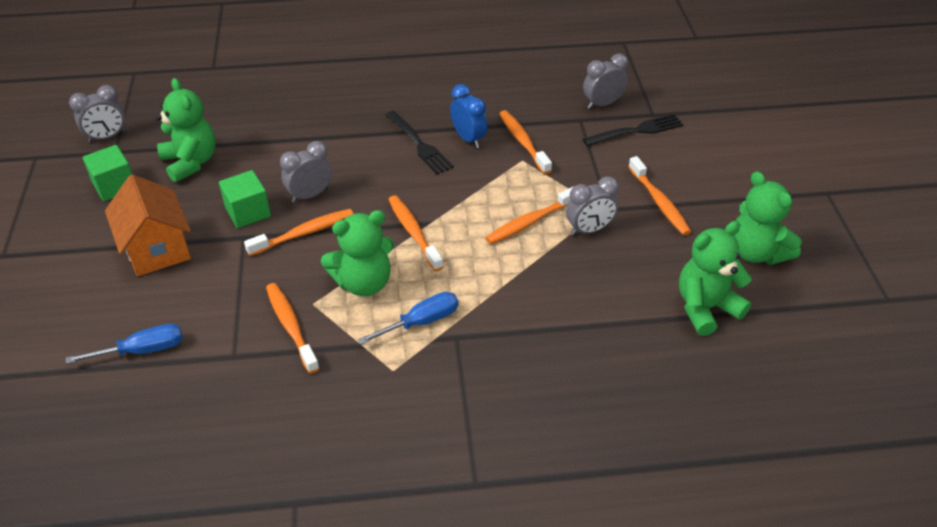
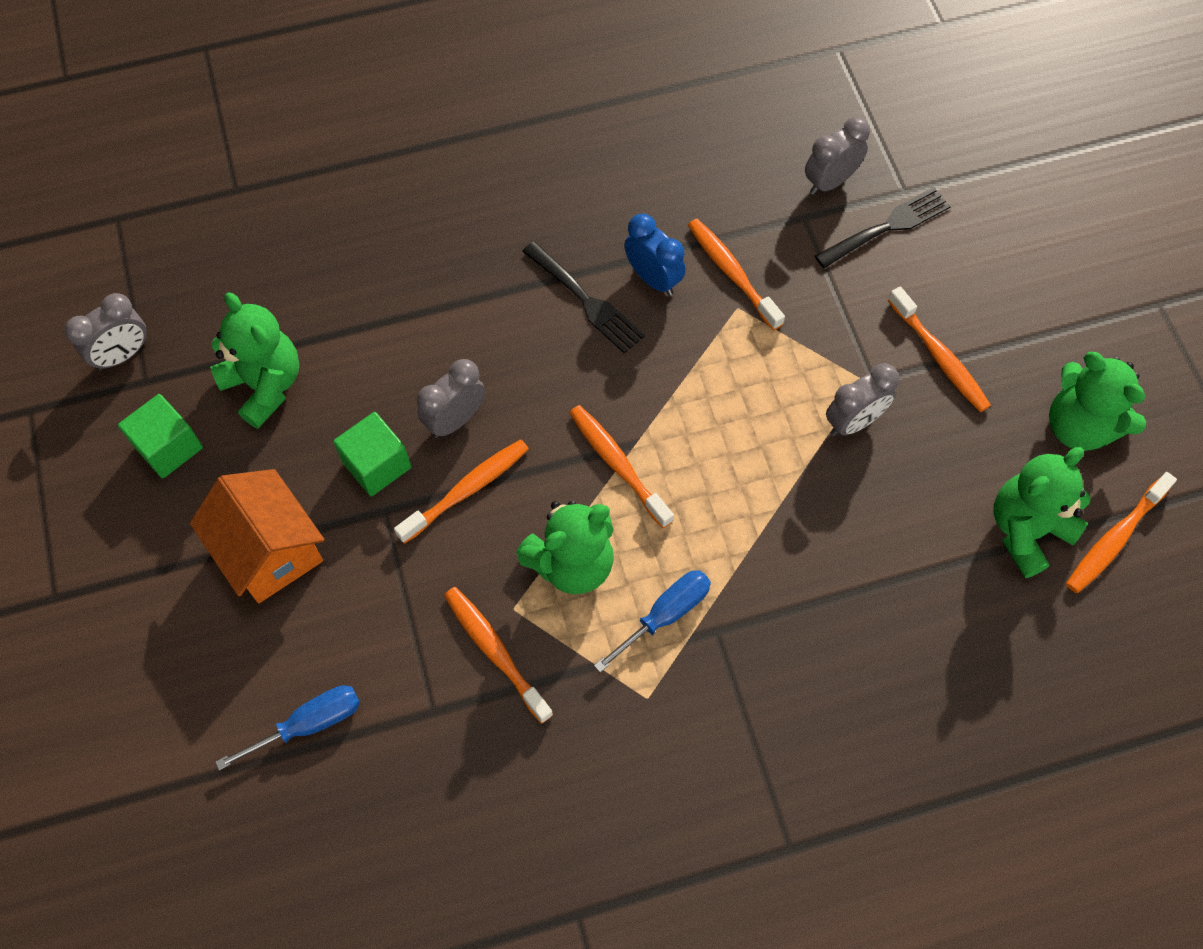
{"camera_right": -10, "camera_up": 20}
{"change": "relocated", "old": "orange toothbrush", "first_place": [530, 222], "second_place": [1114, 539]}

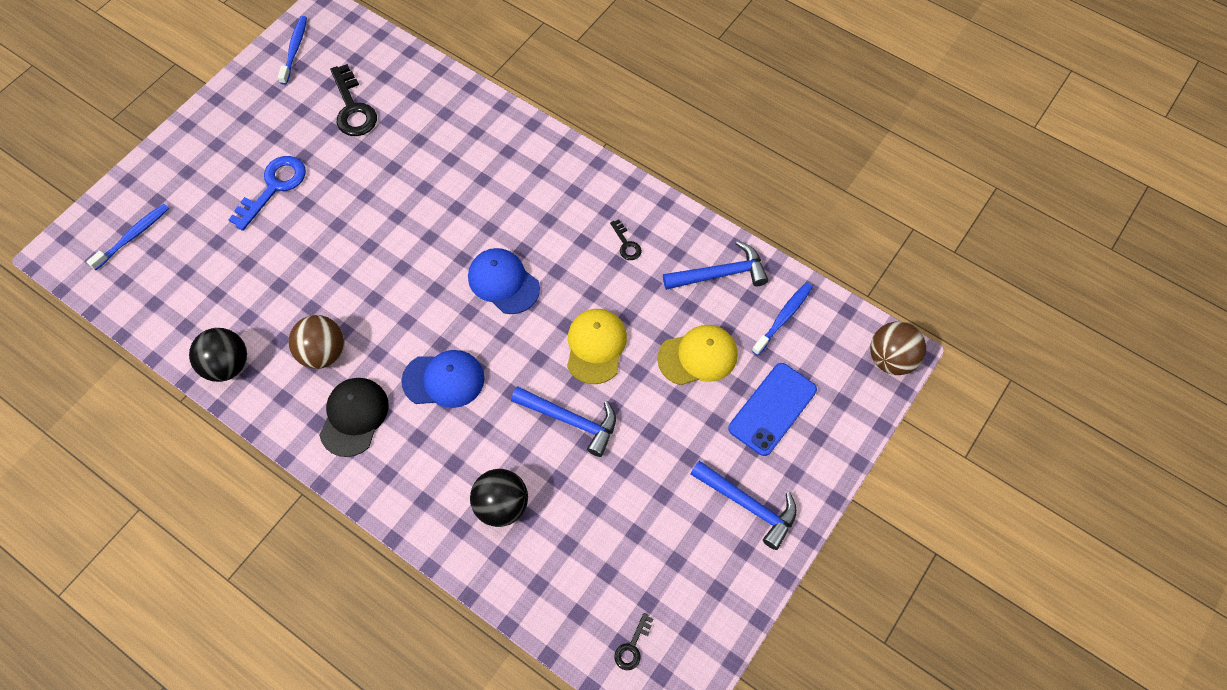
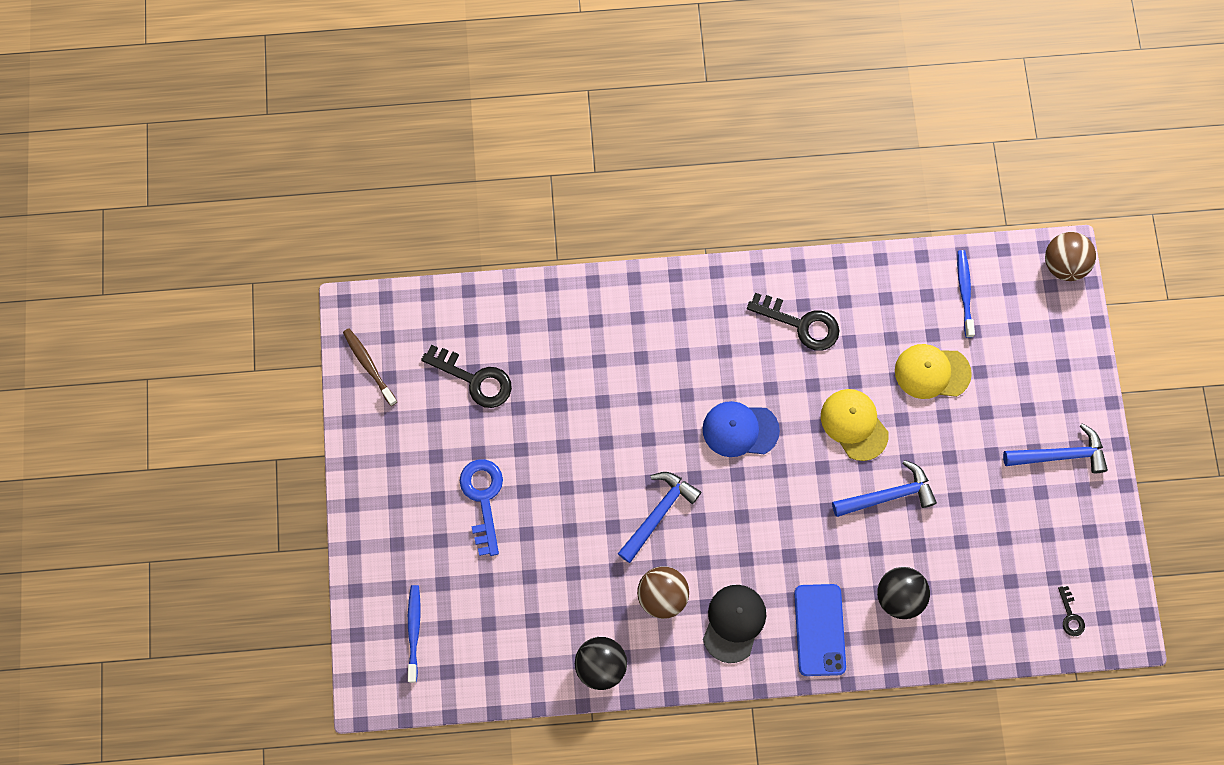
{"camera_right": -40, "camera_up": 10}
{"change": "colour", "old": "blue toothbrush", "new": "brown toothbrush", "first_place": [294, 49], "second_place": [369, 366]}
{"change": "size", "old": "black key", "first_place": [626, 244], "second_place": [801, 324], "factor": 1.97}
{"change": "relocated", "old": "blue hammer", "first_place": [720, 274], "second_place": [658, 513]}
{"change": "spun", "old": "yellow cap", "first_place": [698, 356], "second_place": [932, 372], "degrees": -120}
{"change": "missing", "old": "blue cap", "first_place": [444, 380]}
{"change": "relocated", "old": "blue phone", "first_place": [772, 409], "second_place": [819, 630]}
{"change": "spun", "old": "black cap", "first_place": [354, 417], "second_place": [734, 623], "degrees": 45}

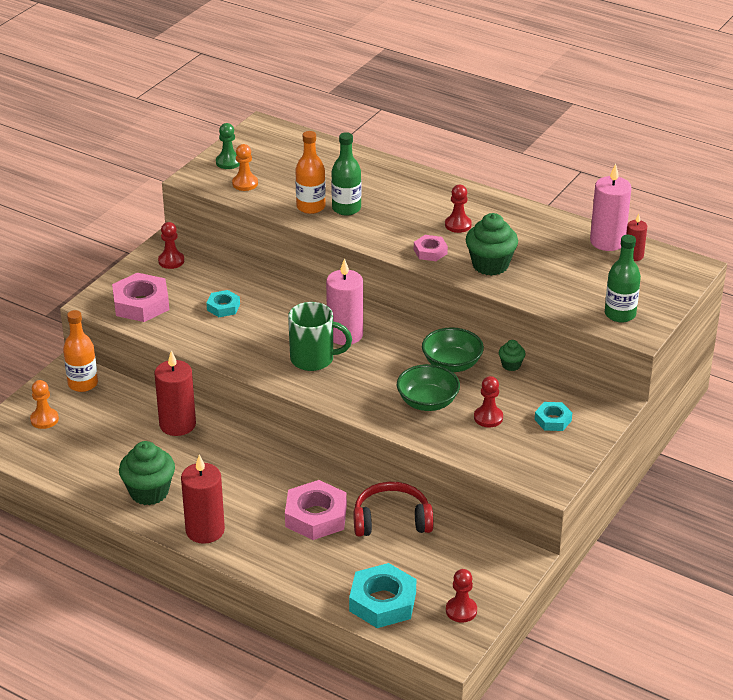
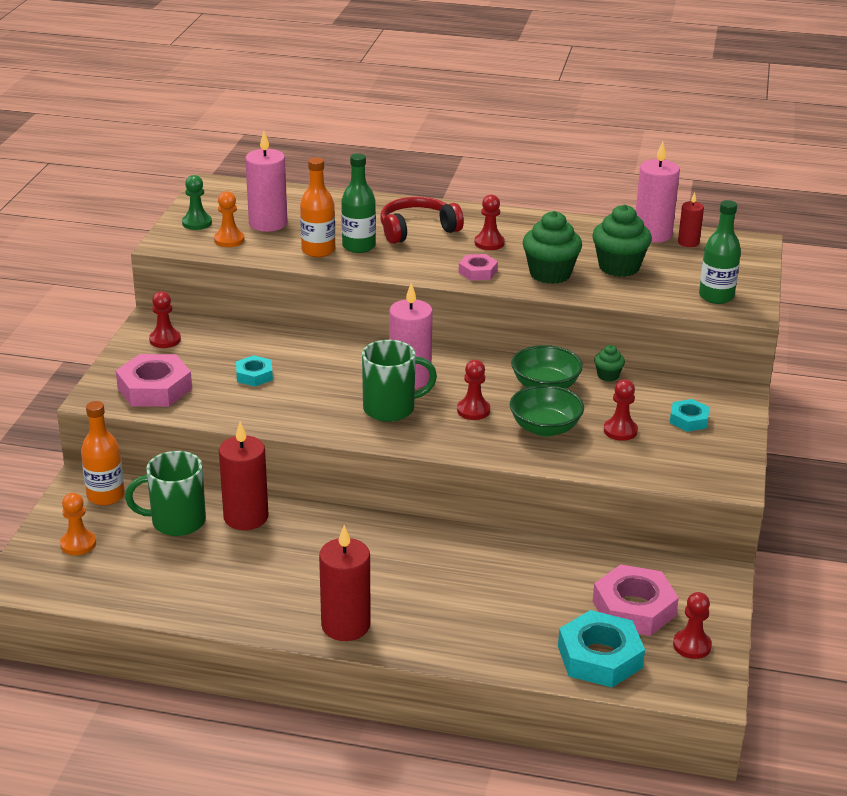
{"camera_right": -20, "camera_up": -5}
{"change": "relocated", "old": "green cupcake", "first_place": [149, 492], "second_place": [619, 267]}
{"change": "relocated", "old": "pink nut", "first_place": [316, 516], "second_place": [634, 608]}
{"change": "relocated", "old": "red headphones", "first_place": [391, 520], "second_place": [417, 230]}
{"change": "appeared", "new": "pink candle", "second_place": [268, 223]}
{"change": "appeared", "new": "red pawn", "second_place": [473, 410]}
{"change": "appeared", "new": "green mug", "second_place": [176, 522]}

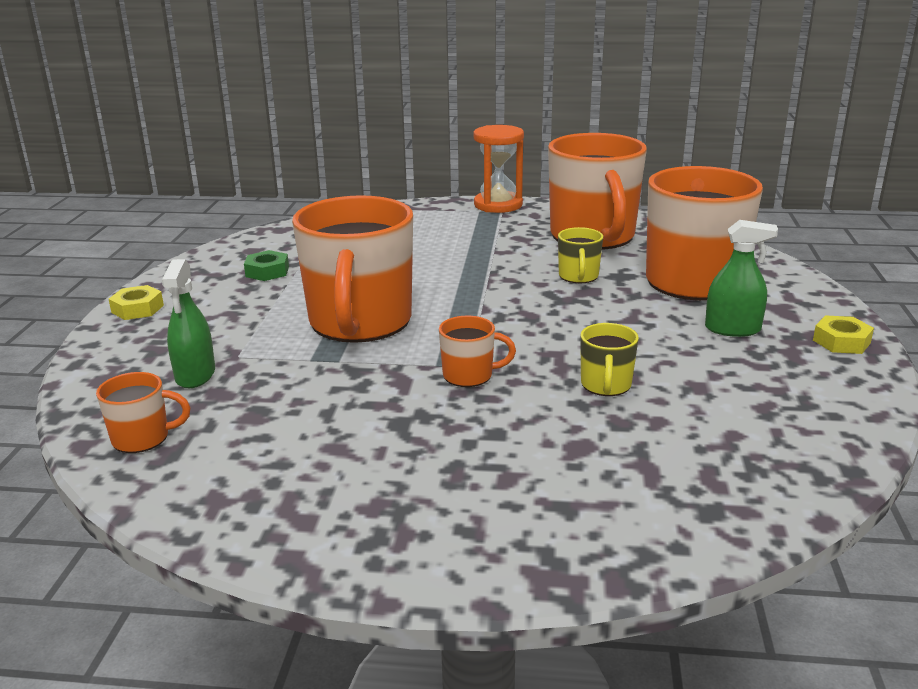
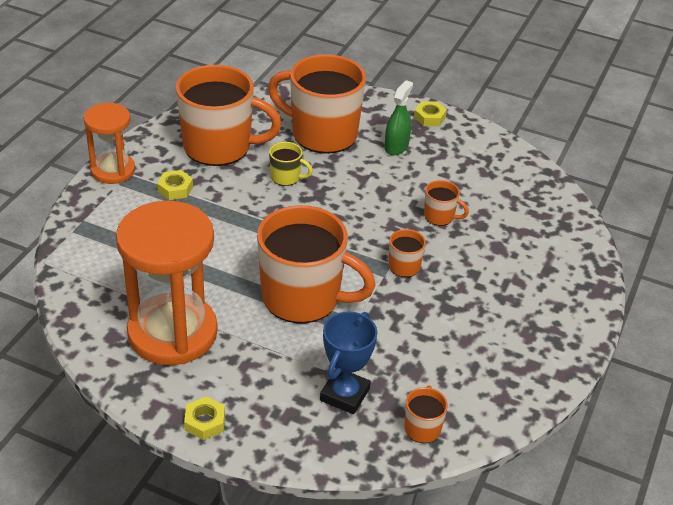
{"camera_right": -75, "camera_up": 15}
{"change": "exchanged", "old": "green nut", "new": "orange hourglass", "first_place": [267, 271], "second_place": [172, 333]}
{"change": "exchanged", "old": "green spray bottle", "new": "blue trophy", "first_place": [195, 375], "second_place": [344, 394]}
{"change": "colour", "old": "yellow mug", "new": "orange mug", "first_place": [606, 385], "second_place": [440, 216]}
{"change": "appeared", "new": "yellow nut", "second_place": [175, 189]}

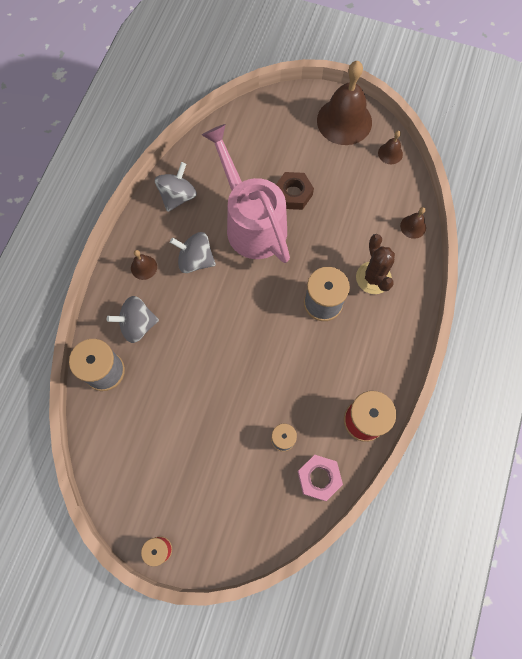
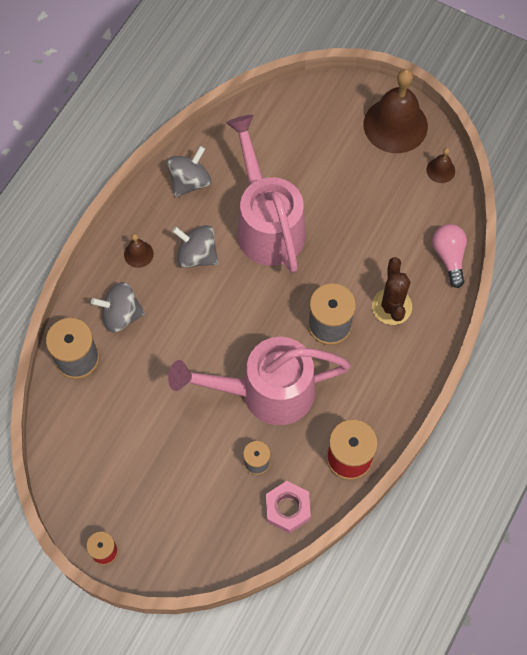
{"camera_right": 10, "camera_up": -5}
{"change": "missing", "old": "brown nut", "first_place": [293, 194]}
{"change": "exchanged", "old": "brown bell", "new": "pink light bulb", "first_place": [413, 226], "second_place": [449, 257]}
{"change": "appeared", "new": "pink watering can", "second_place": [266, 392]}

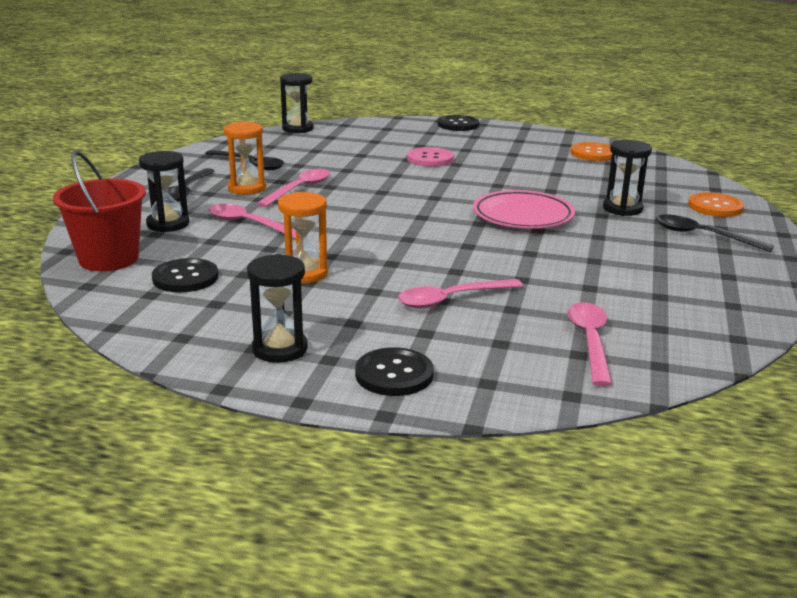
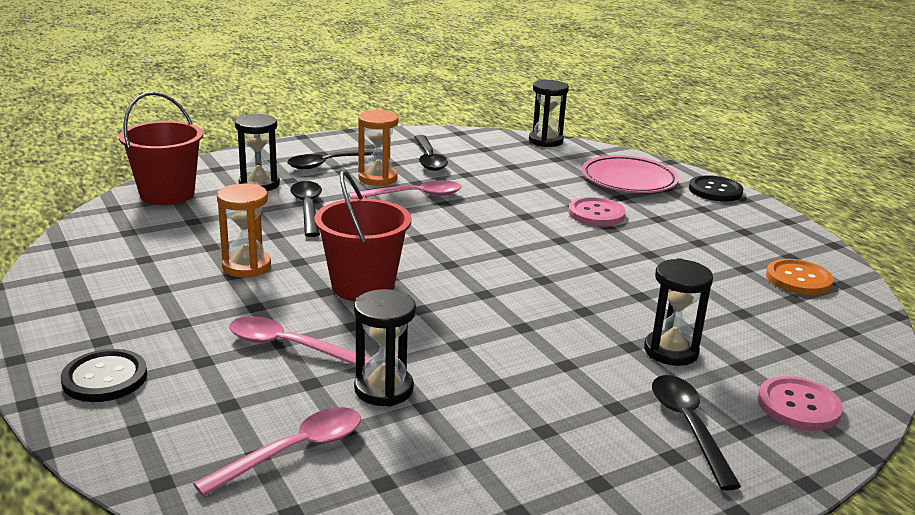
{"camera_right": 45, "camera_up": 0}
{"change": "relocated", "old": "pink plate", "first_place": [523, 216], "second_place": [628, 180]}
{"change": "colour", "old": "orange button", "new": "pink button", "first_place": [715, 207], "second_place": [798, 406]}
{"change": "colour", "old": "pink spoon", "new": "black spoon", "first_place": [248, 224], "second_place": [308, 208]}
{"change": "relocated", "old": "black hourglass", "first_place": [280, 349], "second_place": [383, 389]}
{"change": "missing", "old": "black button", "first_place": [185, 278]}
{"change": "appeared", "new": "red bucket", "second_place": [363, 286]}

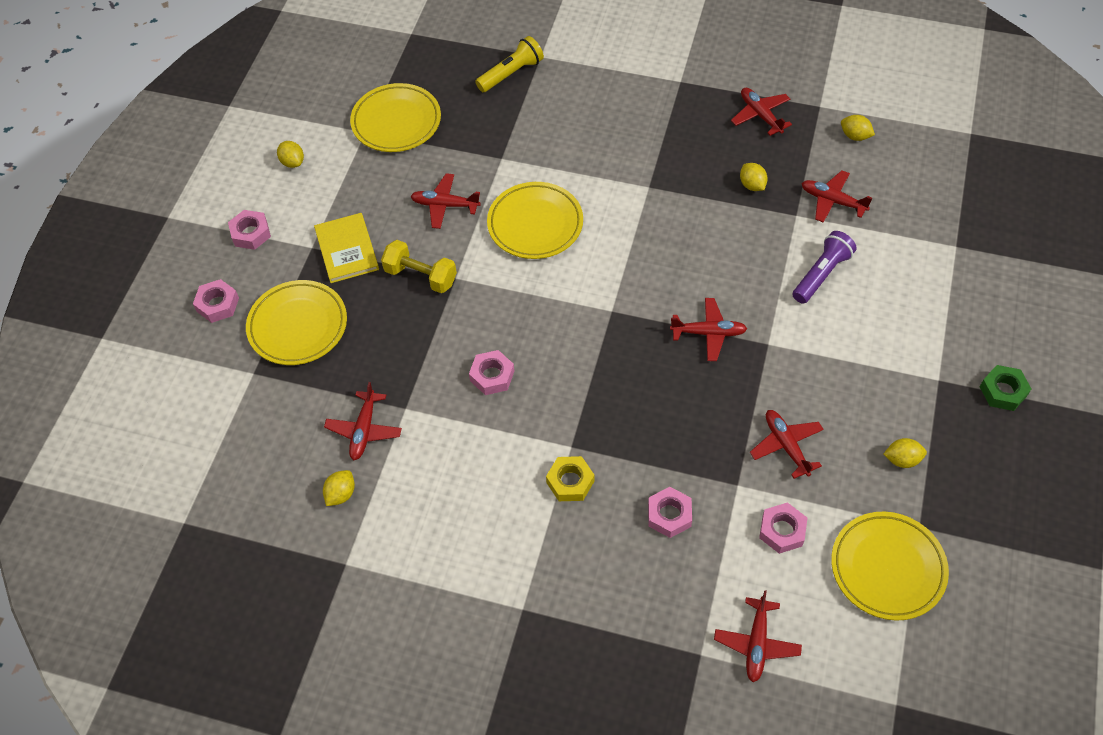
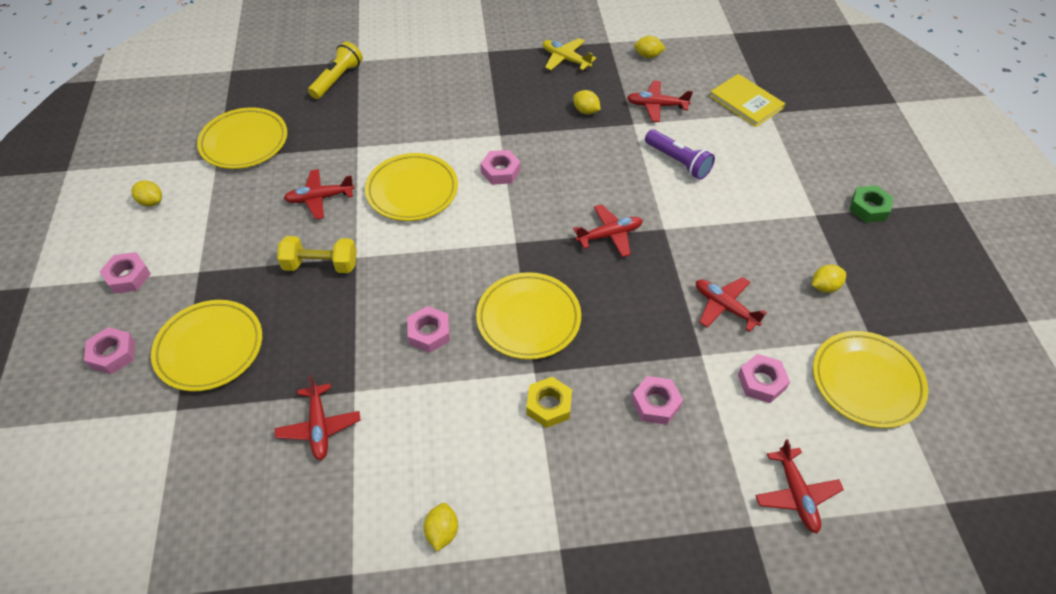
{"camera_right": -25, "camera_up": -5}
{"change": "colour", "old": "red plane", "new": "yellow plane", "first_place": [760, 115], "second_place": [565, 59]}
{"change": "relocated", "old": "yellow book", "first_place": [347, 249], "second_place": [746, 102]}
{"change": "spun", "old": "purple flashlight", "first_place": [821, 274], "second_place": [678, 162], "degrees": 120}
{"change": "relocated", "old": "yellow lemon", "first_place": [341, 494], "second_place": [442, 532]}
{"change": "appeared", "new": "pink nut", "second_place": [500, 171]}
{"change": "appeared", "new": "yellow plate", "second_place": [528, 319]}

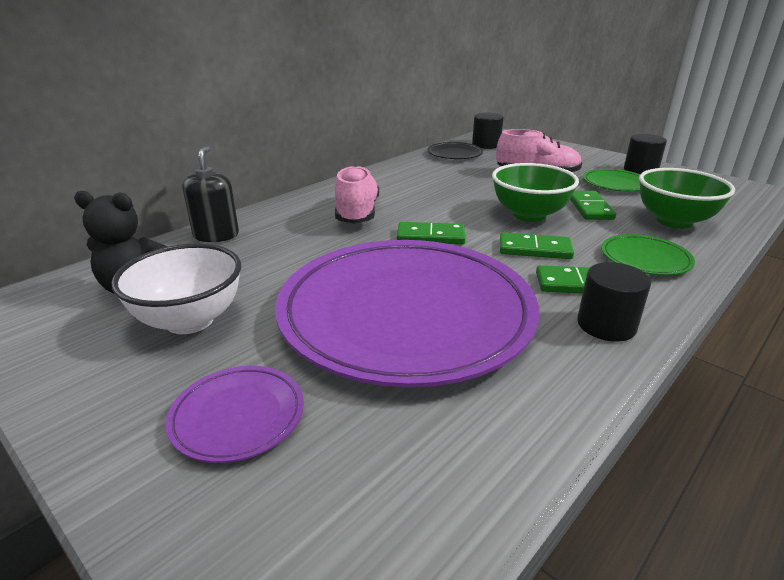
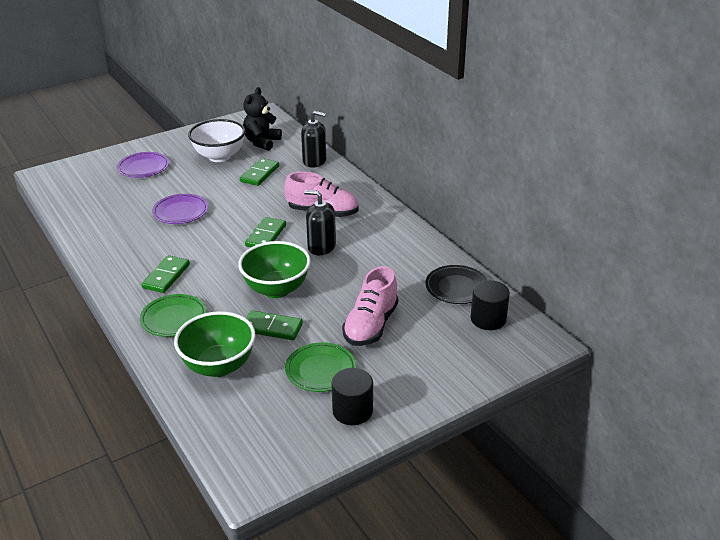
{"camera_right": 105, "camera_up": 5}
{"change": "relocated", "old": "green domino", "first_place": [534, 249], "second_place": [260, 174]}
{"change": "size", "old": "purple plate", "first_place": [406, 314], "second_place": [180, 212], "factor": 0.4}
{"change": "missing", "old": "black cylinder", "first_place": [606, 325]}
{"change": "appeared", "new": "black soap dispenser", "second_place": [321, 247]}

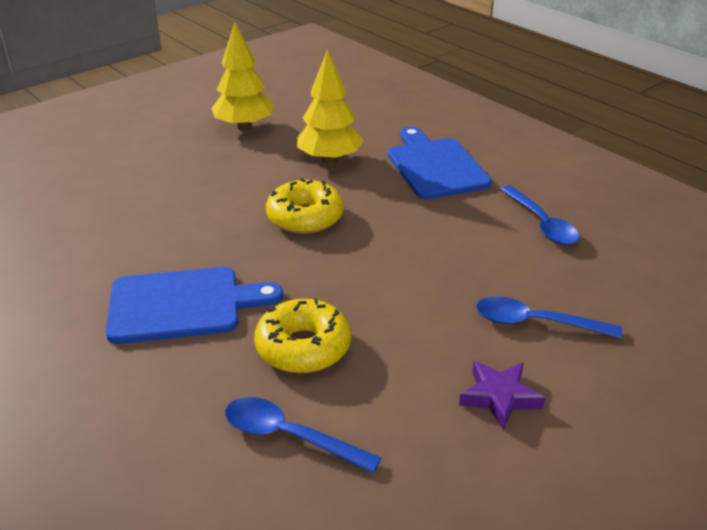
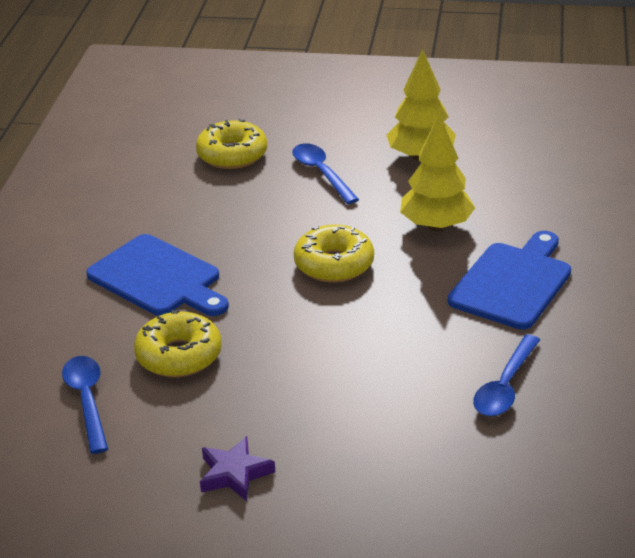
{"camera_right": 50, "camera_up": 0}
{"change": "relocated", "old": "blue spoon", "first_place": [535, 323], "second_place": [321, 173]}
{"change": "appeared", "new": "yellow donut", "second_place": [232, 155]}

